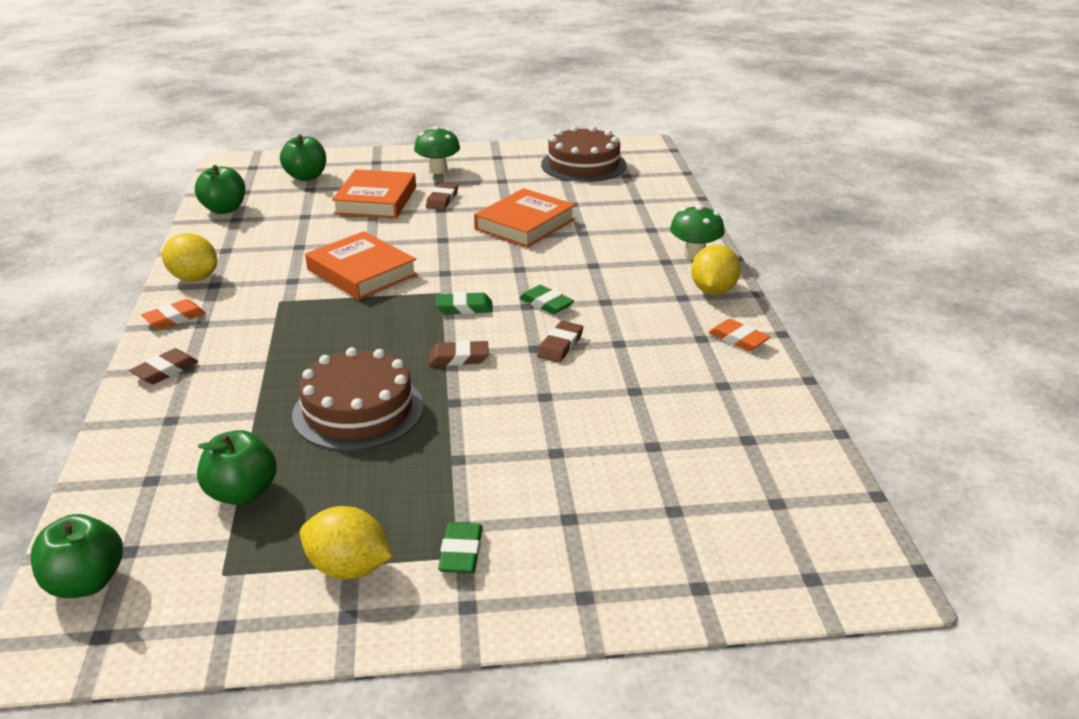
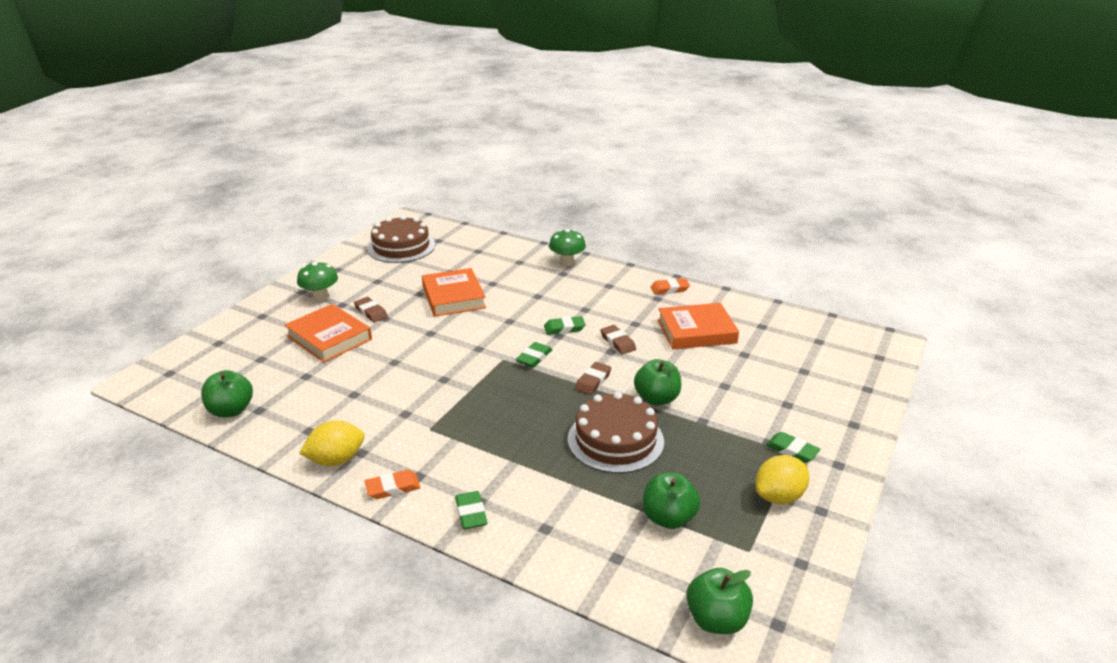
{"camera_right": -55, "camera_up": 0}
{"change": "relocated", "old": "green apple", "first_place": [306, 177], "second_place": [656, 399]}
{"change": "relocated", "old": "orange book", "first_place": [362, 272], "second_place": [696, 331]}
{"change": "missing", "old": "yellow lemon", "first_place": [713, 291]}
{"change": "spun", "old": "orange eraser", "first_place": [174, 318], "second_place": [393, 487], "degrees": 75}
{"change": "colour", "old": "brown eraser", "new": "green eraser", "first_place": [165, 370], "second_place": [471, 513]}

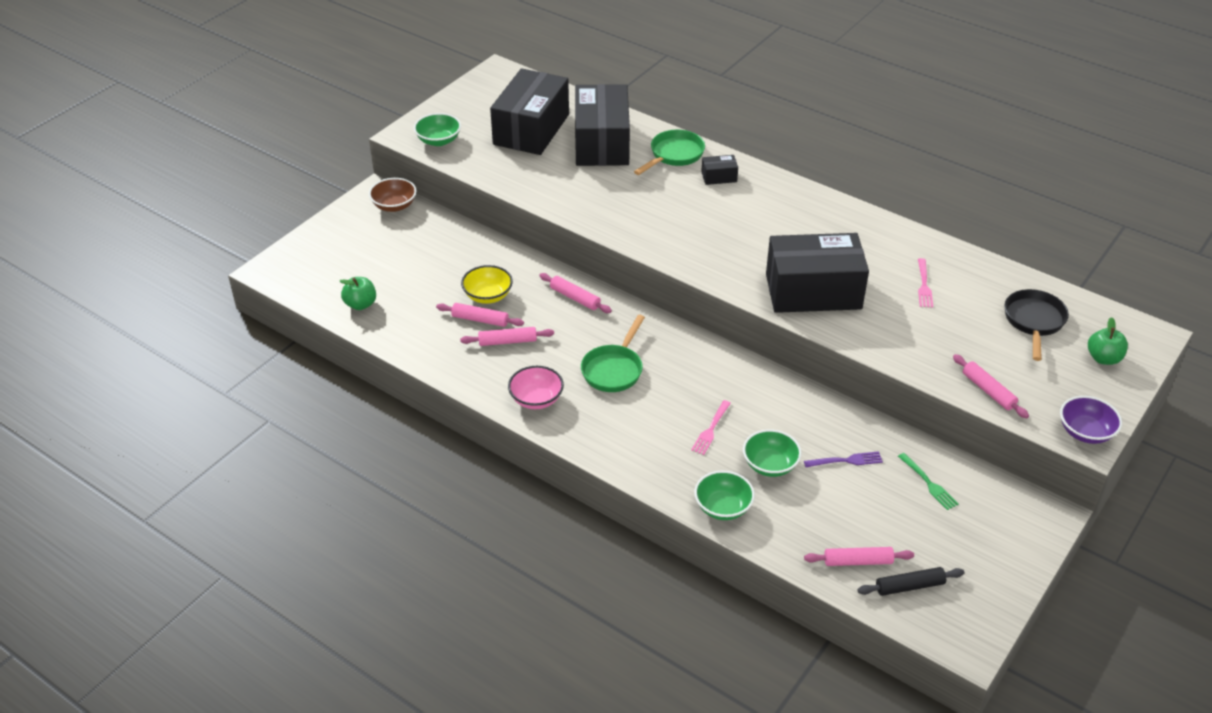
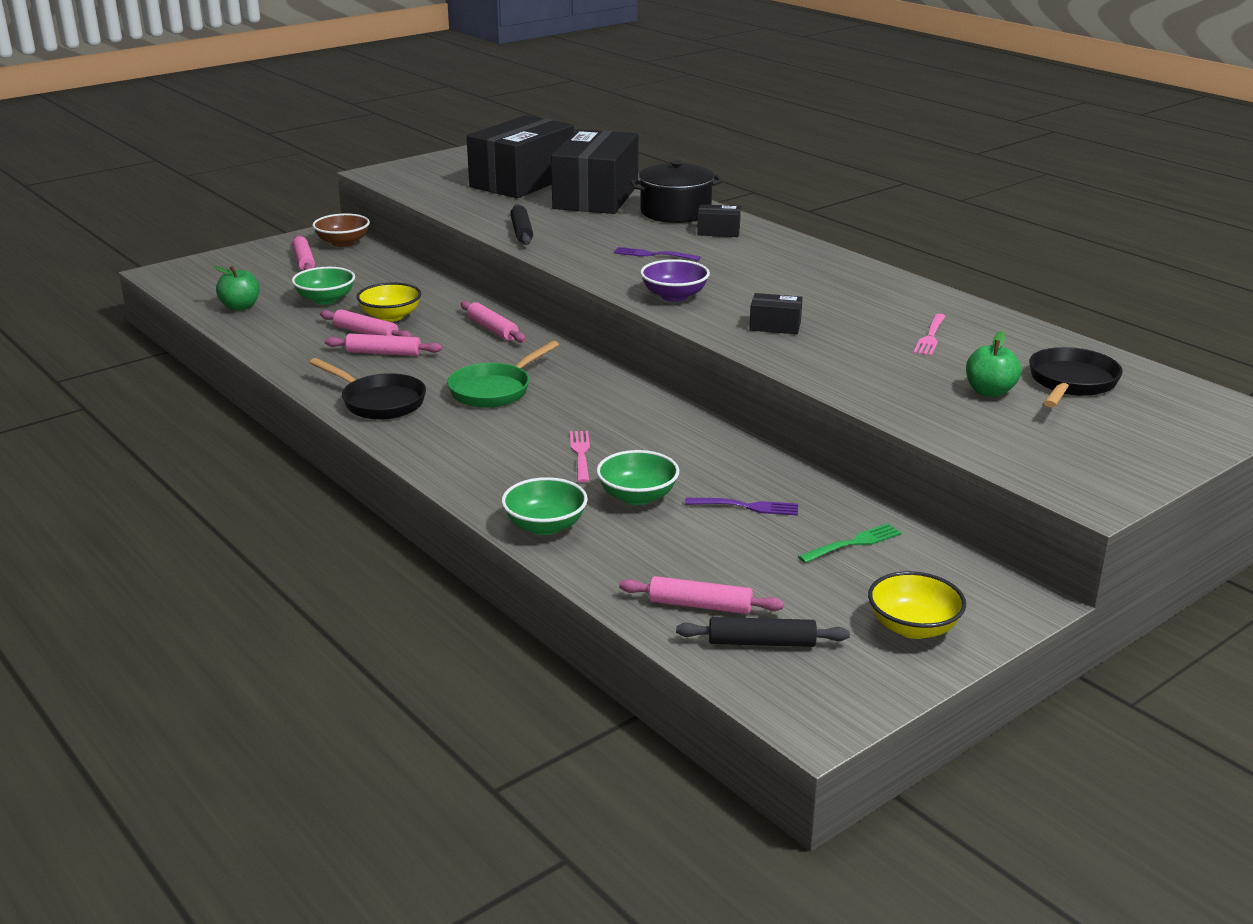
{"camera_right": 15, "camera_up": -15}
{"change": "relocated", "old": "green bowl", "first_place": [438, 140], "second_place": [325, 299]}
{"change": "exchanged", "old": "green pan", "new": "black pot", "first_place": [674, 155], "second_place": [675, 212]}
{"change": "size", "old": "black box", "first_place": [813, 291], "second_place": [775, 326], "factor": 0.4}
{"change": "relocated", "old": "green apple", "first_place": [1103, 358], "second_place": [989, 392]}
{"change": "relocated", "old": "pink rolling pin", "first_place": [988, 391], "second_place": [304, 261]}
{"change": "exchanged", "old": "pink bowl", "new": "black pan", "first_place": [536, 399], "second_place": [379, 402]}
{"change": "relocated", "old": "purple bowl", "first_place": [1085, 432], "second_place": [674, 296]}
{"change": "spun", "old": "pink fork", "first_place": [711, 429], "second_place": [581, 454], "degrees": 135}
{"change": "spun", "old": "green fork", "first_place": [928, 483], "second_place": [853, 544], "degrees": -105}
{"change": "appeared", "new": "black rolling pin", "second_place": [521, 231]}
{"change": "appeared", "new": "purple fork", "second_place": [653, 255]}
{"change": "appeared", "new": "yellow bowl", "second_place": [913, 627]}

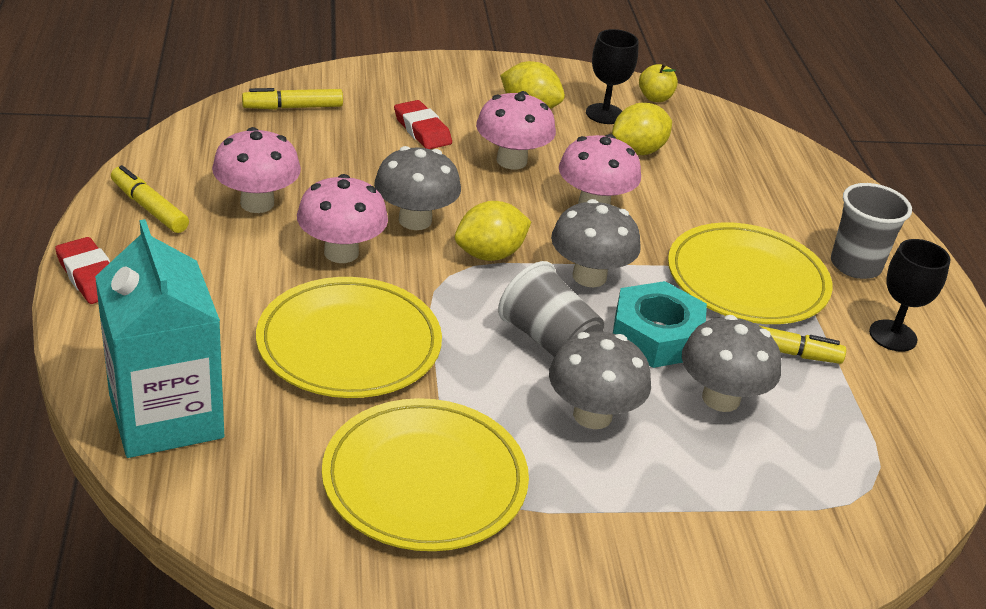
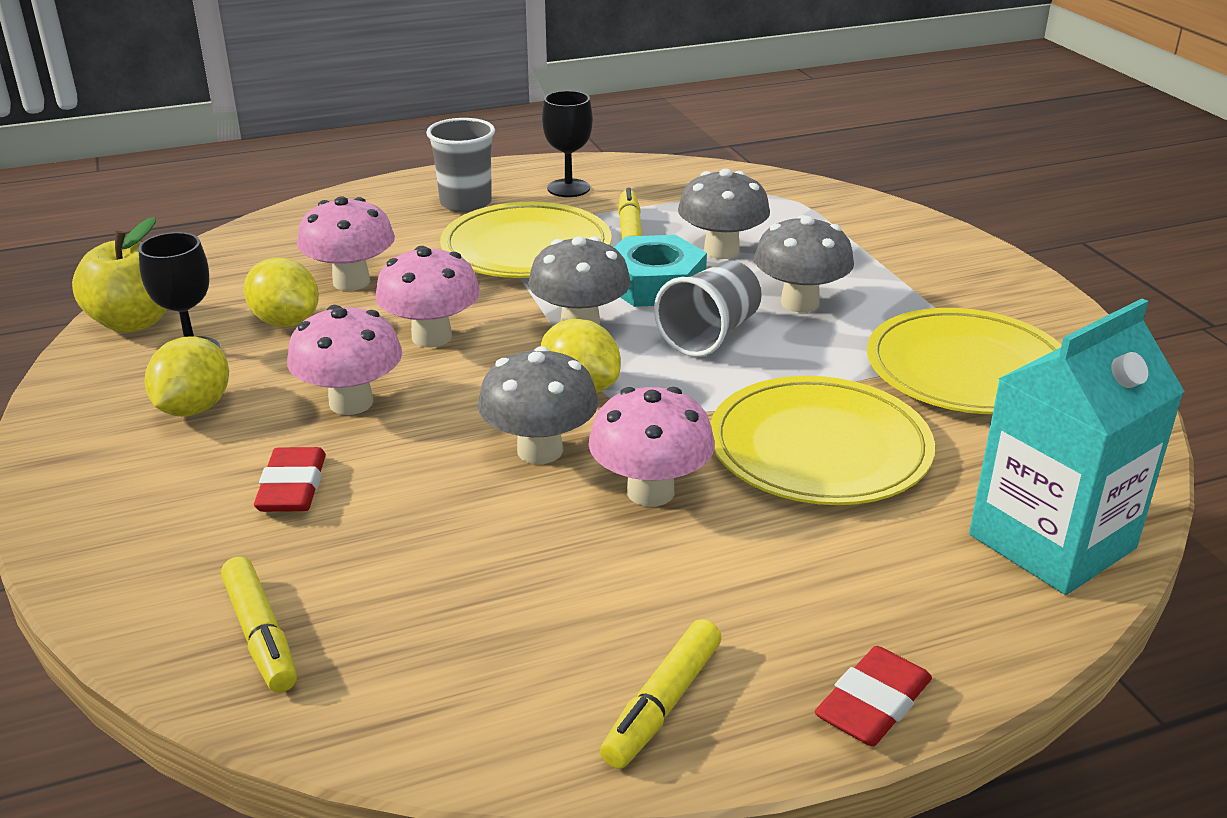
{"camera_right": -100, "camera_up": -5}
{"change": "size", "old": "yellow apple", "first_place": [655, 98], "second_place": [133, 322], "factor": 1.74}
{"change": "spun", "old": "red eraser", "first_place": [422, 130], "second_place": [292, 487], "degrees": -45}
{"change": "relocated", "old": "pink mushroom", "first_place": [257, 203], "second_place": [351, 282]}

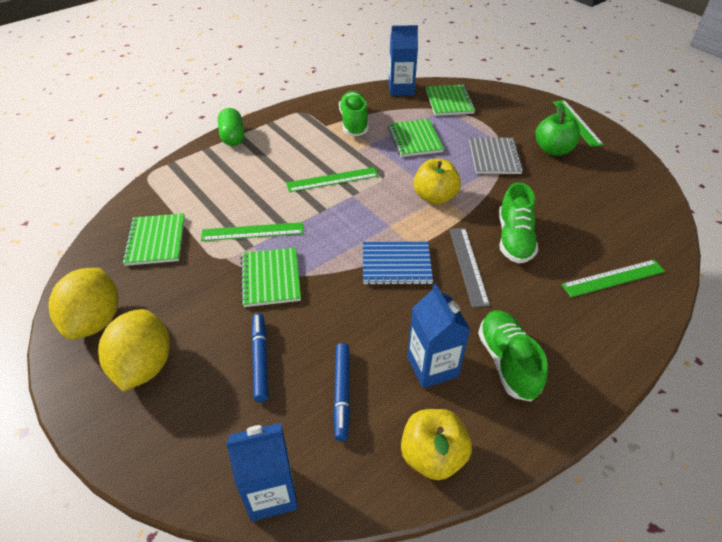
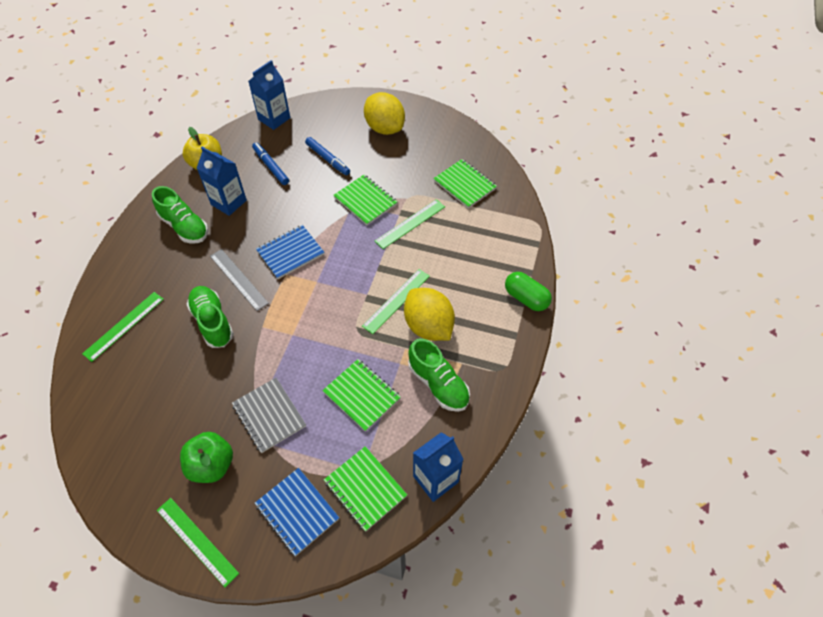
{"camera_right": 145, "camera_up": 10}
{"change": "missing", "old": "yellow apple", "first_place": [435, 197]}
{"change": "relocated", "old": "yellow lemon", "first_place": [95, 320], "second_place": [428, 326]}
{"change": "appeared", "new": "blue notebook", "second_place": [297, 511]}

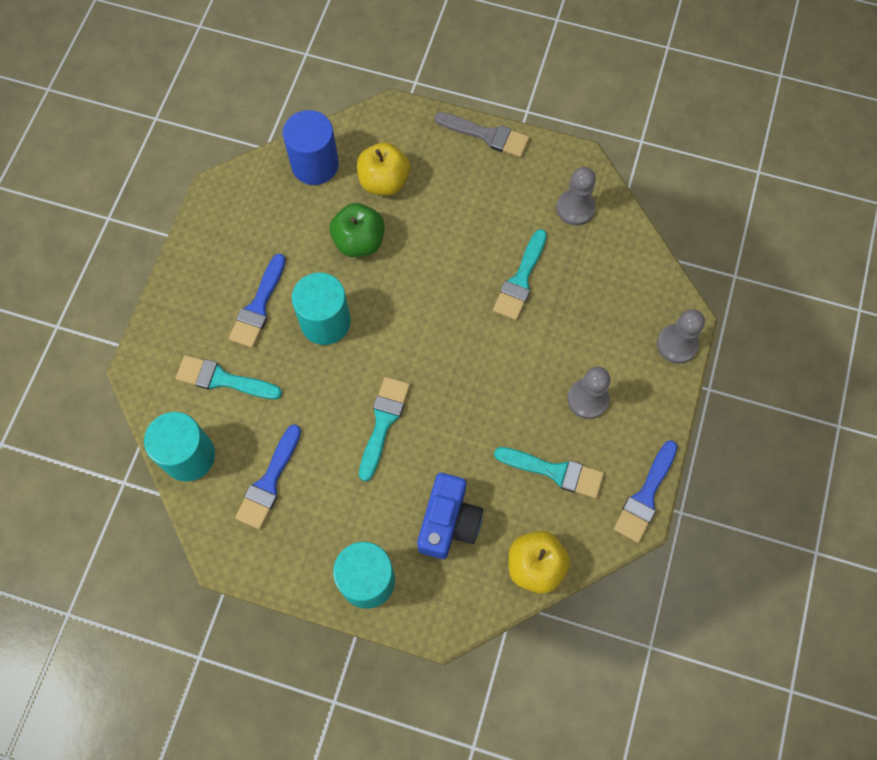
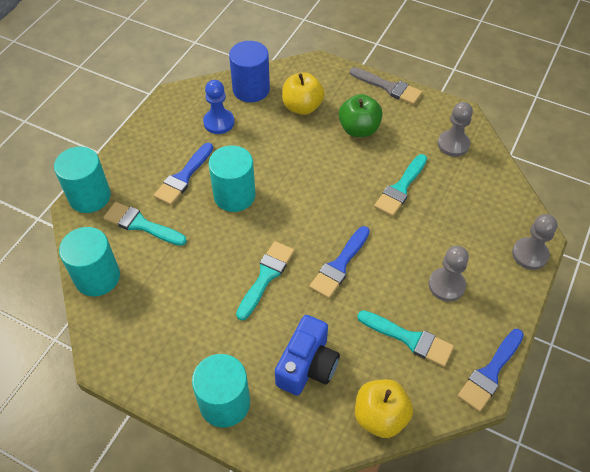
{"camera_right": 10, "camera_up": -15}
{"change": "relocated", "old": "green apple", "first_place": [359, 241], "second_place": [359, 129]}
{"change": "relocated", "old": "blue brush", "first_place": [269, 482], "second_place": [339, 265]}
{"change": "appeared", "new": "blue pawn", "second_place": [219, 122]}
{"change": "appeared", "new": "turquoise cylinder", "second_place": [89, 196]}

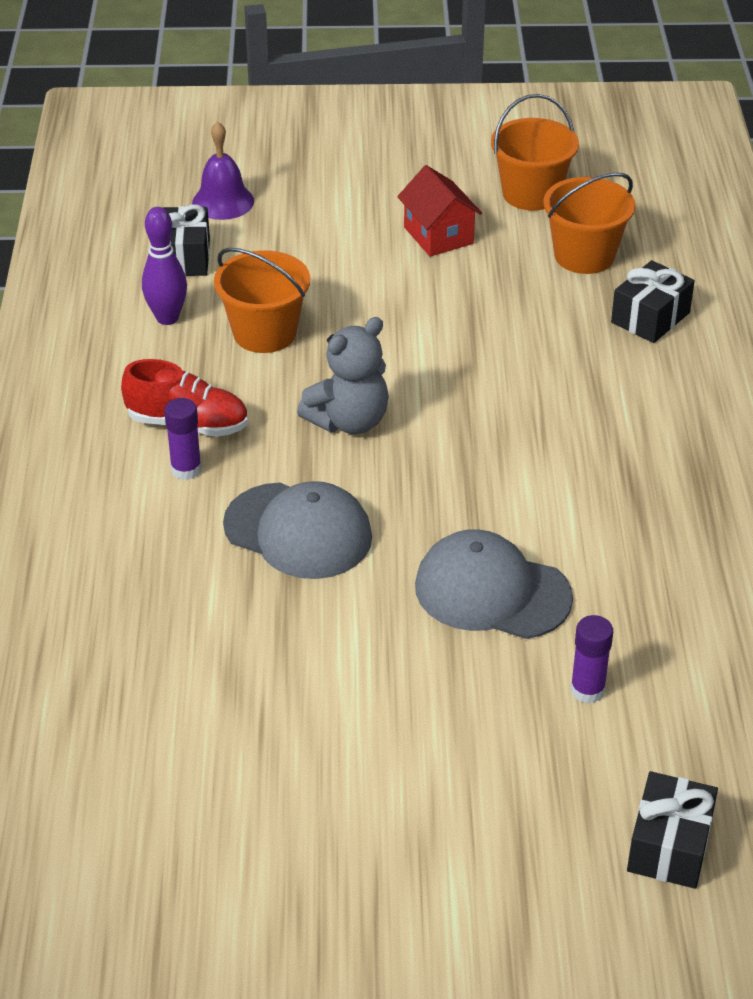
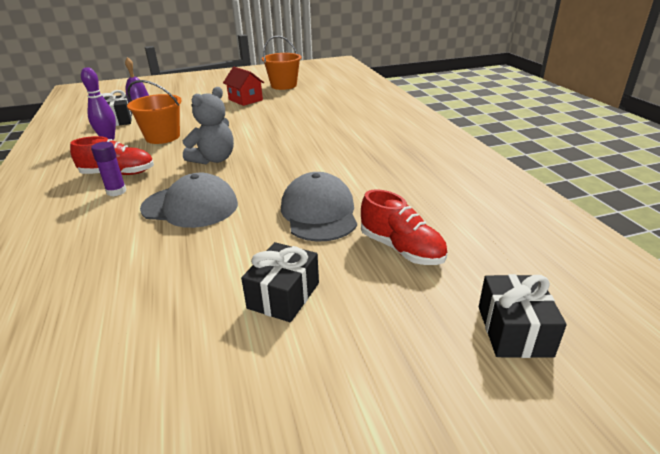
{"camera_right": -15, "camera_up": -10}
{"change": "missing", "old": "orange bucket", "first_place": [584, 256]}
{"change": "relocated", "old": "black gift", "first_place": [650, 318], "second_place": [284, 295]}
{"change": "spun", "old": "grey cap", "first_place": [492, 592], "second_place": [319, 213], "degrees": 75}
{"change": "exchanged", "old": "purple glue stick", "new": "red shoe", "first_place": [587, 690], "second_place": [401, 249]}

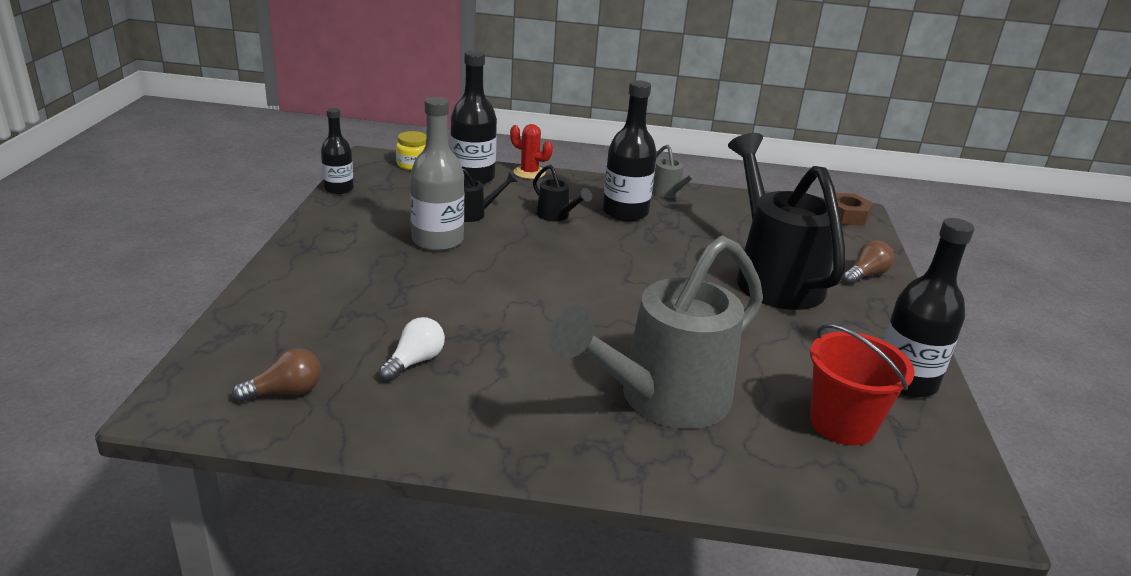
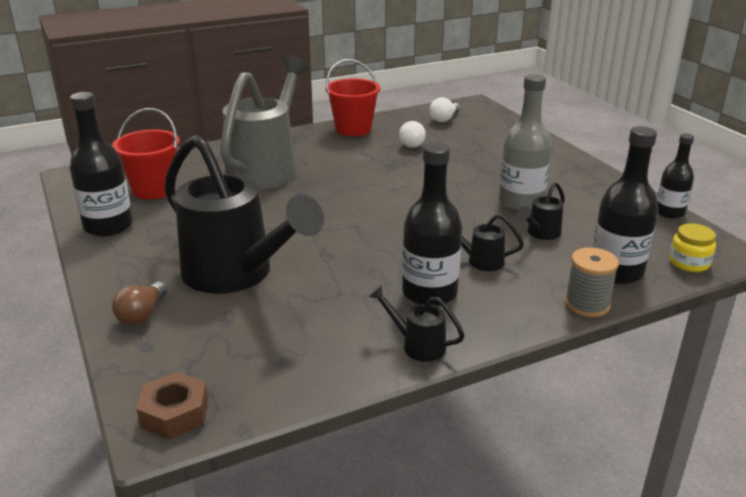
{"camera_right": 150, "camera_up": 0}
{"change": "exchanged", "old": "red cactus", "new": "grey spool", "first_place": [529, 172], "second_place": [587, 305]}
{"change": "colour", "old": "grey watering can", "new": "black watering can", "first_place": [669, 193], "second_place": [417, 345]}
{"change": "colour", "old": "brown light bulb", "new": "white light bulb", "first_place": [285, 392], "second_place": [444, 119]}
{"change": "appeared", "new": "red bucket", "second_place": [353, 129]}

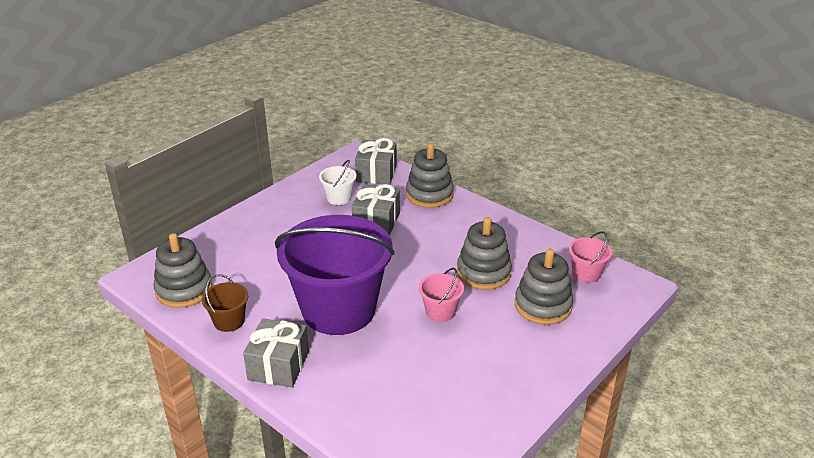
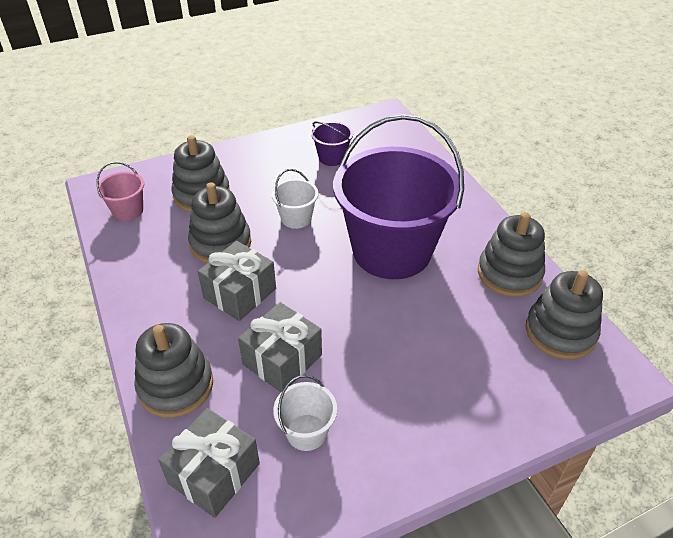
{"camera_right": -155, "camera_up": 10}
{"change": "colour", "old": "pink bucket", "new": "white bucket", "first_place": [440, 312], "second_place": [296, 218]}
{"change": "exchanged", "old": "brown bucket", "new": "grey stacking toy", "first_place": [229, 321], "second_place": [509, 273]}
{"change": "relocated", "old": "grey gift", "first_place": [278, 365], "second_place": [240, 293]}
{"change": "appeared", "new": "purple bucket", "second_place": [332, 157]}

